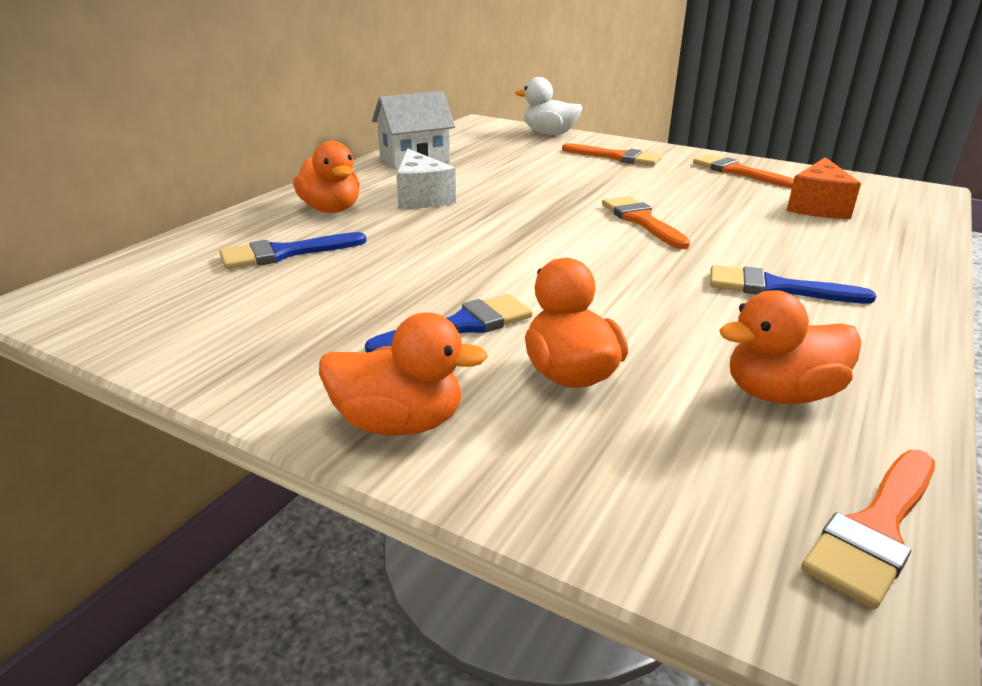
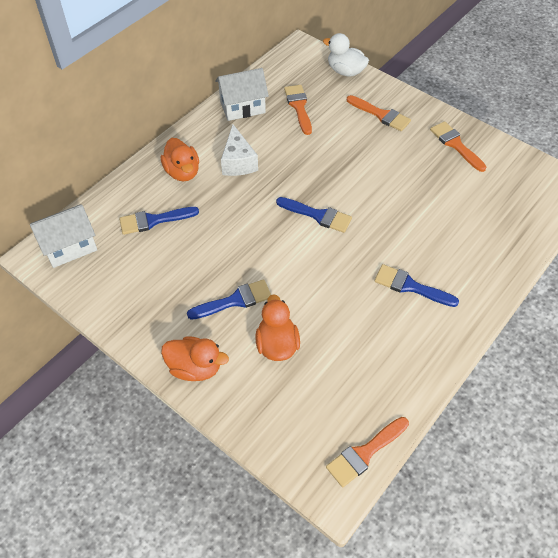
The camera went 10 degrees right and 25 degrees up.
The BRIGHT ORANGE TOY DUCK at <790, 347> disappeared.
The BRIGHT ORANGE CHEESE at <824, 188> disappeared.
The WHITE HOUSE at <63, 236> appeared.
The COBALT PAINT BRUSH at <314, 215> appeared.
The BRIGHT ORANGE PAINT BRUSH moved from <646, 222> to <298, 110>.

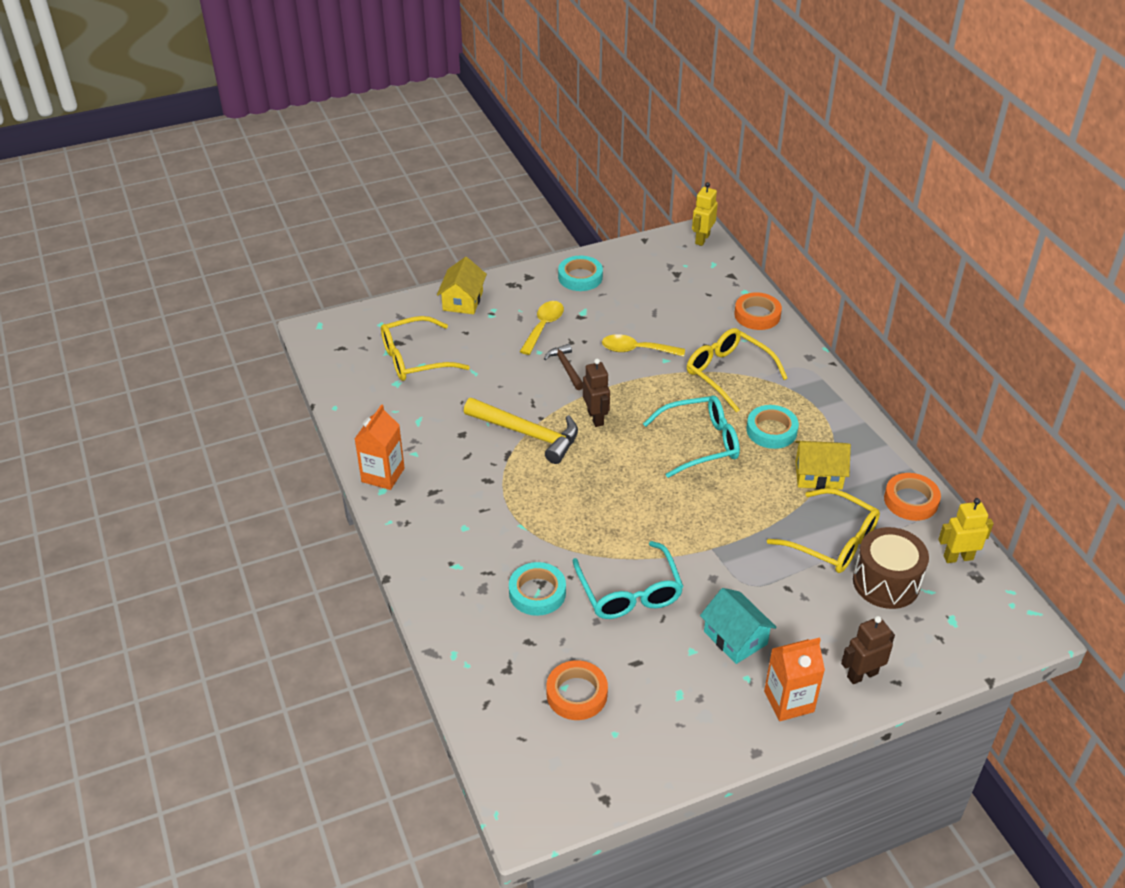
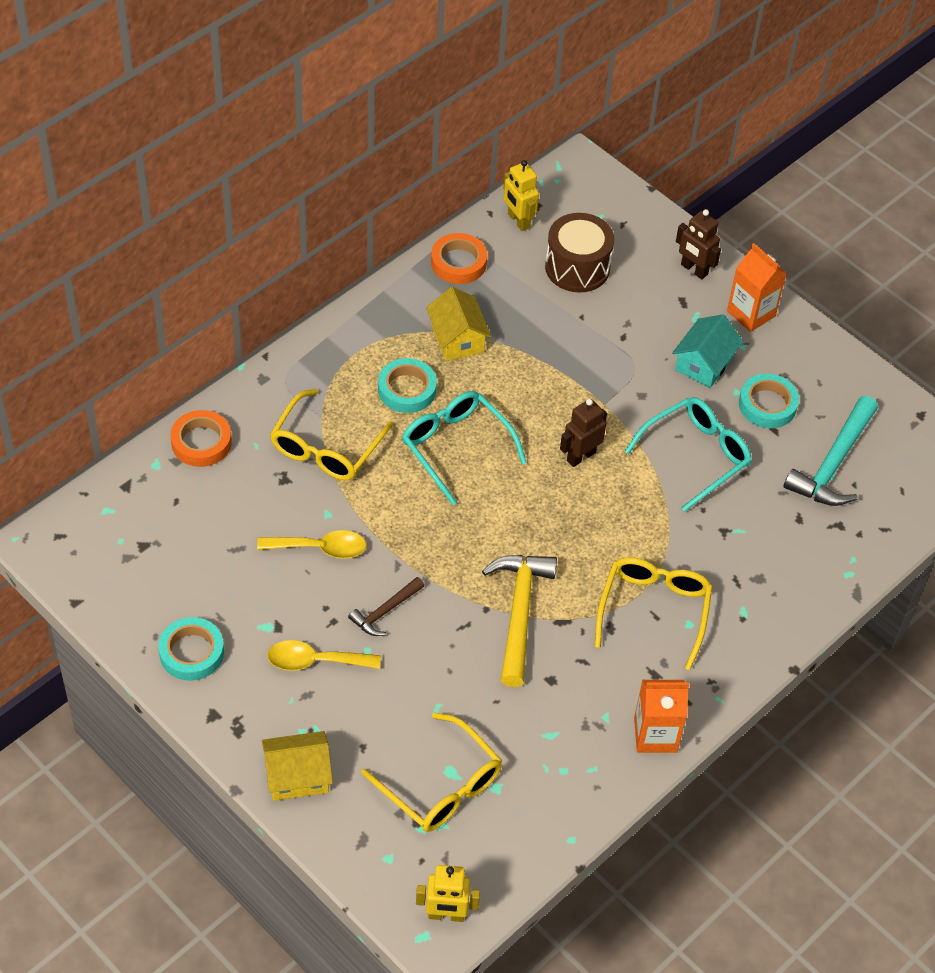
The camera went 115 degrees left and 10 degrees up.
The TURQUOISE ROLL OF TAPE moved from <537, 589> to <769, 401>.
The RUSSET ROBOT FIGURE moved from <596, 392> to <583, 433>.
The GOLDEN ROBOT FIGURE moved from <705, 214> to <448, 893>.
The GOLDEN SPECTACLES moved from <823, 530> to <654, 613>.
The BRIGHT ORANGE ROLL OF TAPE at <577, 690> was replaced by the TURQUOISE CARPENTER'S HAMMER at <831, 451>.
The GOLDEN TABLESPOON at <643, 345> turned 75 degrees counterclockwise.

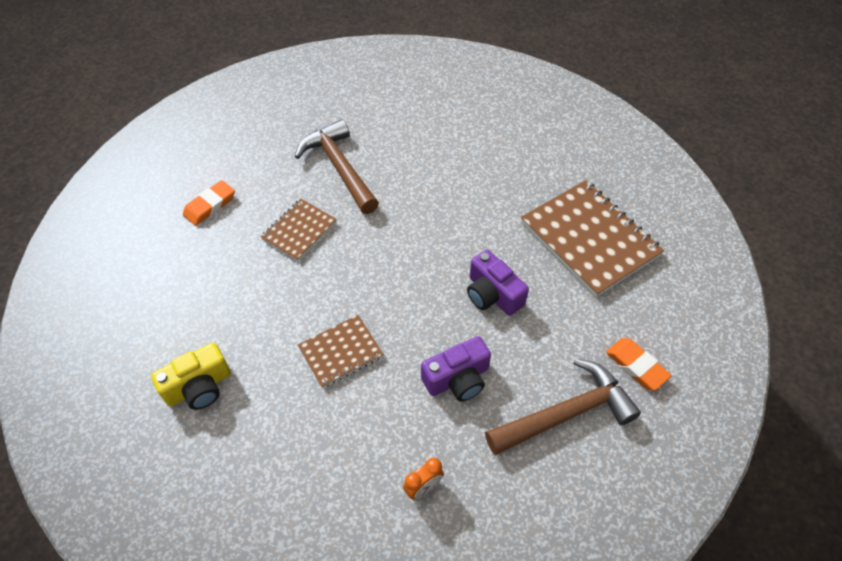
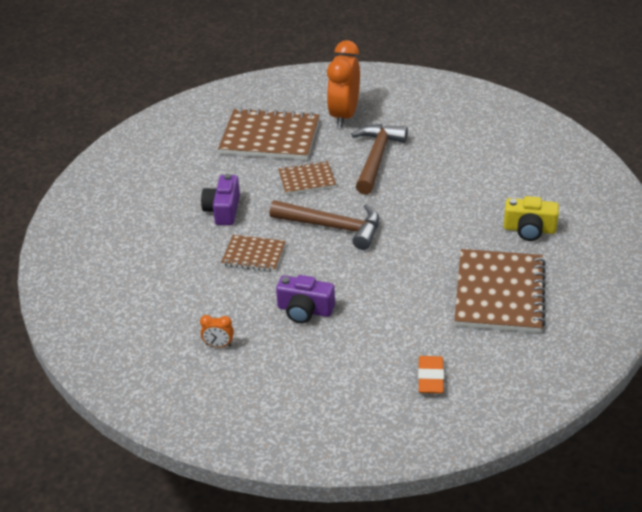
The camera went 45 degrees right and 15 degrees down.
The BRIGHT ORANGE ALARM CLOCK at <343, 84> appeared.
The GOLDEN PHOTO CAMERA moved from <191, 376> to <531, 218>.
The ROYAL PURPLE PHOTO CAMERA moved from <498, 283> to <220, 199>.
The RUSSET CARPENTER'S HAMMER moved from <563, 406> to <324, 225>.
The BRIGHT ORANGE GUM ERASER at <209, 203> was replaced by the RUSSET NOTEBOOK at <269, 134>.

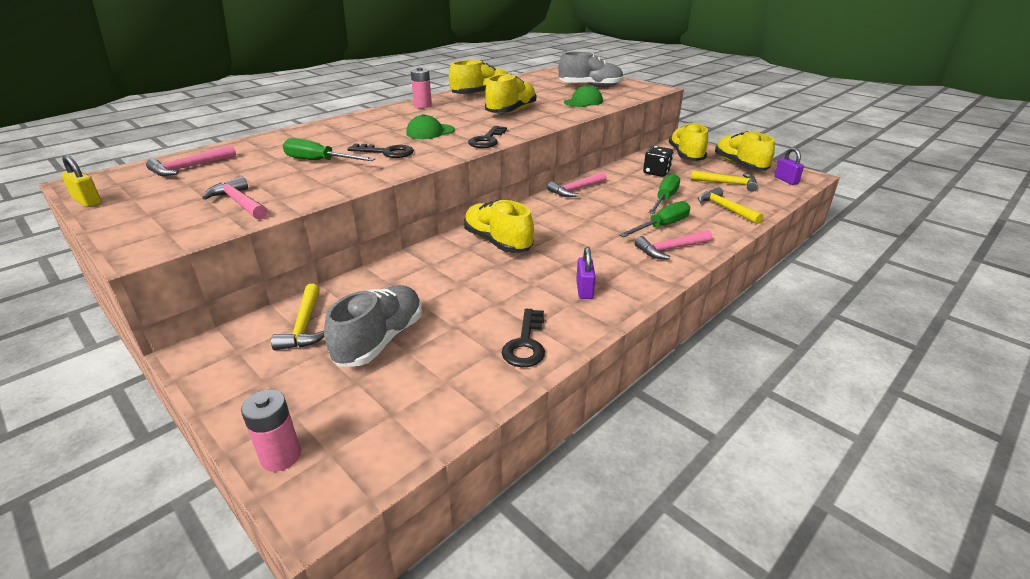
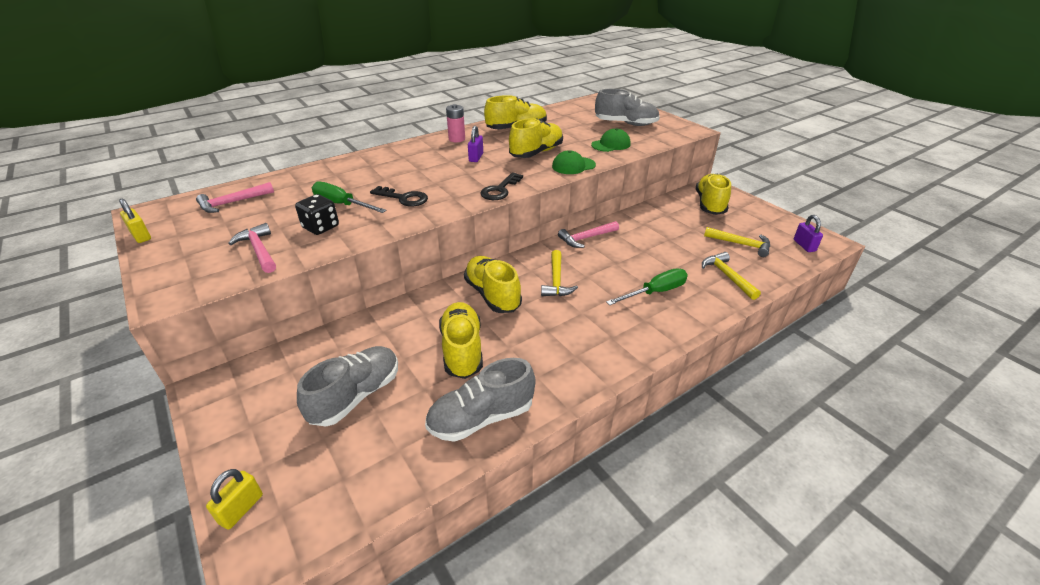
The camera went 10 degrees right and 5 degrees up.
The ROSE-PINK CARPENTER'S HAMMER at <673, 244> disappeared.
The GREEN SCREWDRIVER at <664, 194> disappeared.
The GOLDEN CARPENTER'S HAMMER moved from <297, 317> to <559, 273>.
The GREEN PEAKED CAP moved from <430, 126> to <574, 162>.
The ROYAL PURPLE LOCK moved from <586, 273> to <475, 144>.
The EBONY DICE moved from <658, 161> to <317, 214>.
The GOLDEN SNEAKER moved from <745, 151> to <461, 340>.
The ROSE-PINK AA BATTERY at <271, 431> was replaced by the GOLDEN LOCK at <234, 499>.
The EBONY LATCHKEY at <523, 338> was replaced by the ASH-GREY SNEAKER at <480, 400>.

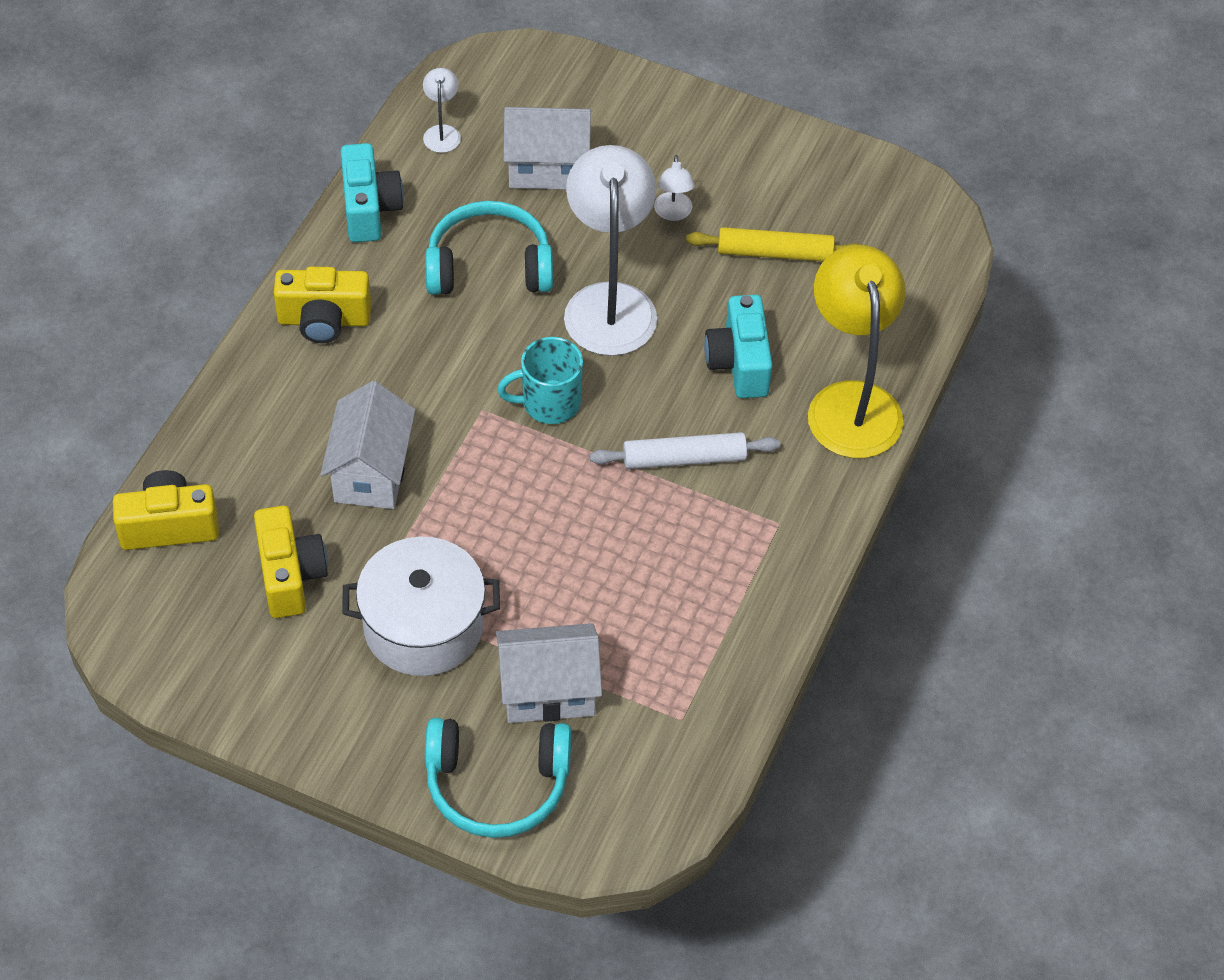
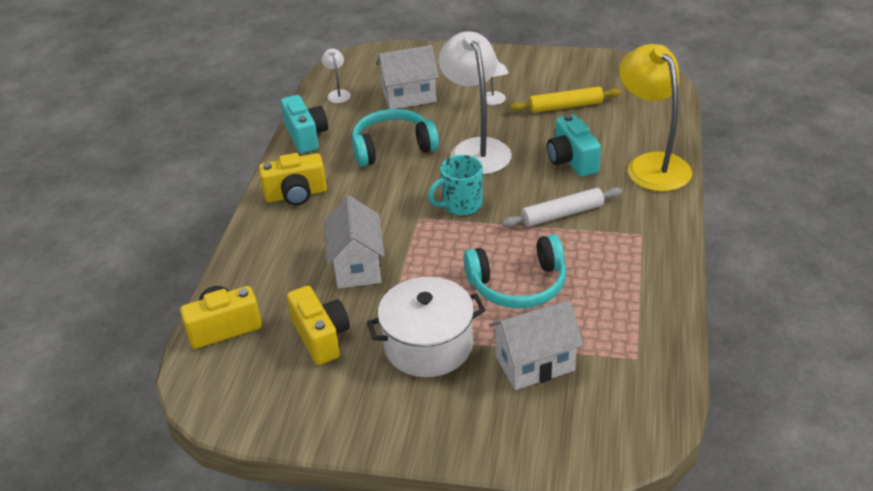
The camera went 10 degrees left and 15 degrees down.
The TURQUOISE OVER-EAR HEADPHONES moved from <498, 778> to <515, 271>.

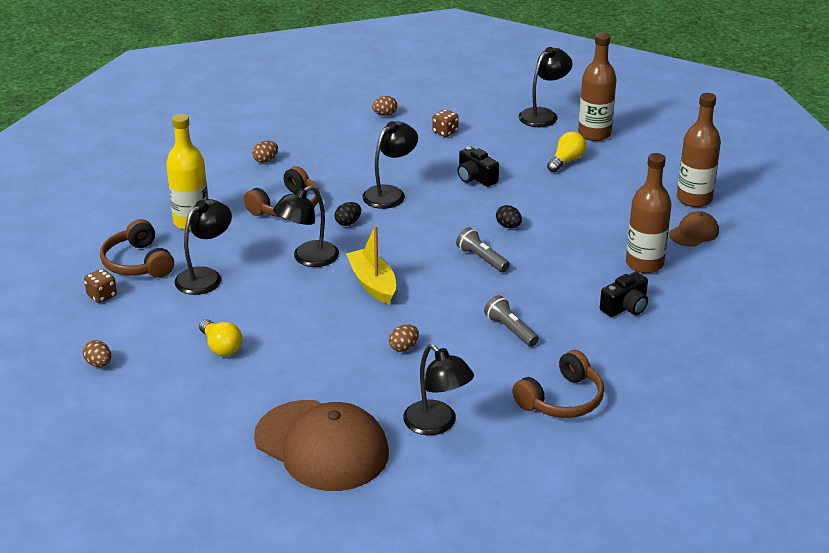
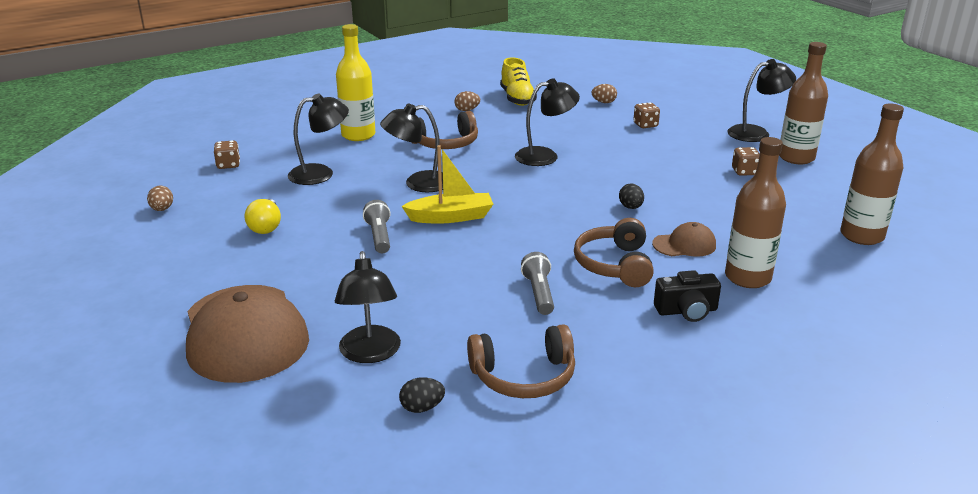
The camera went 30 degrees right and 5 degrees down.
The RUSSET EGG SHAPE at <404, 338> disappeared.
The EBONY PHOTO CAMERA at <478, 166> disappeared.
The GOLDEN SNEAKER at <518, 81> appeared.
The RUSSET OVER-EAR HEADPHONES moved from <137, 248> to <614, 252>.
The EBONY EGG SHAPE moved from <348, 214> to <422, 395>.
The ASH-GREY POCKET TORCH moved from <483, 249> to <377, 226>.
The RUSSET PEAKED CAP moved from <694, 229> to <684, 239>.
The GOLDEN BULB at <566, 152> was replaced by the RUSSET DICE at <746, 161>.
The GOLDEN TOY BOAT at <371, 264> turned 75 degrees clockwise.

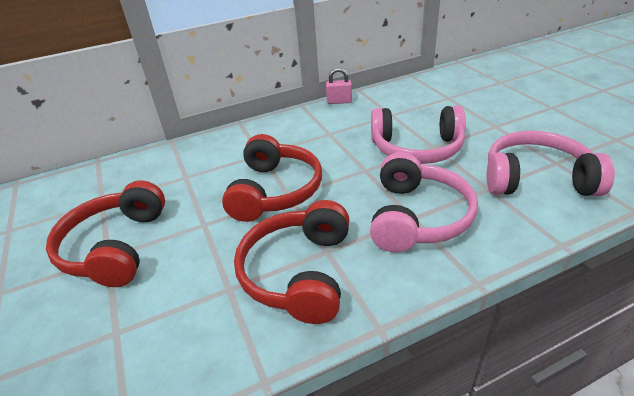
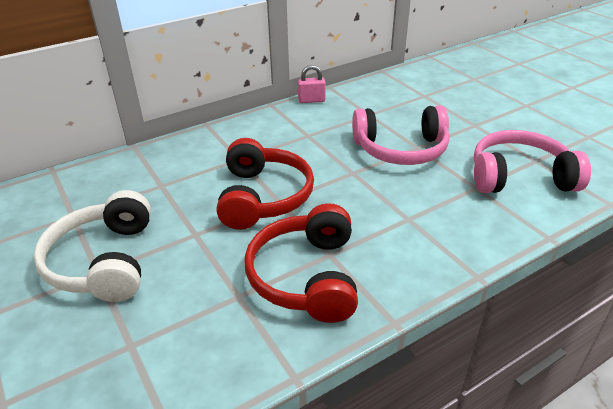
The camera went 10 degrees left and 0 degrees up.
The ROSE-PINK OVER-EAR HEADPHONES at <424, 202> disappeared.
The RED OVER-EAR HEADPHONES at <105, 233> became the WHITE OVER-EAR HEADPHONES at <92, 246>.

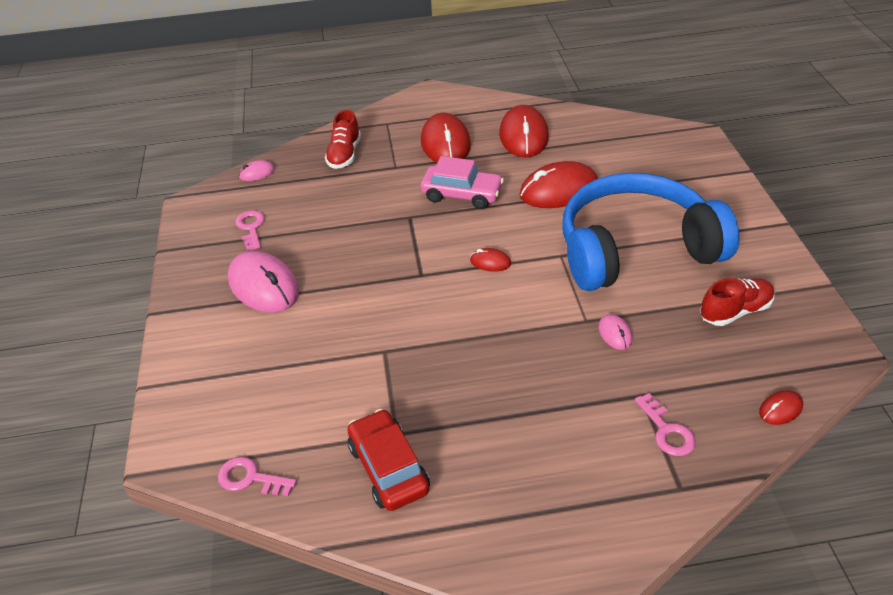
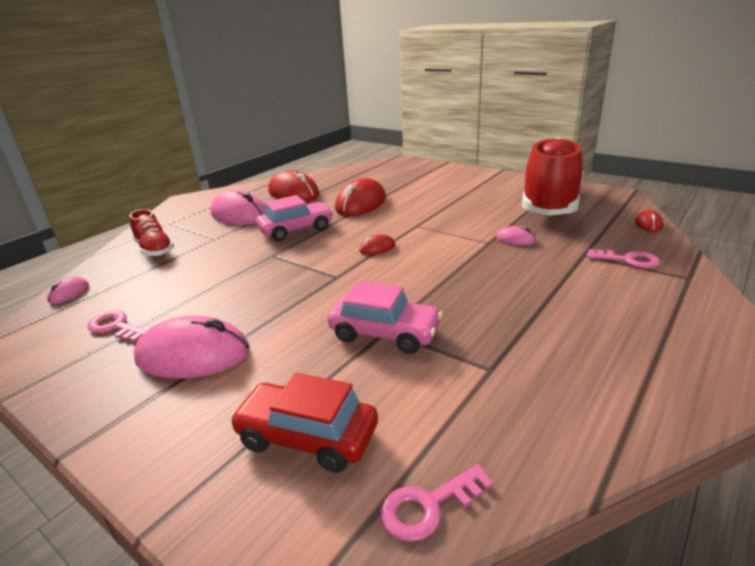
The camera went 45 degrees left and 15 degrees down.
The COBALT OVER-EAR HEADPHONES at <650, 232> disappeared.
The ROSE-PINK CAR at <385, 317> appeared.
The RED CAR moved from <388, 460> to <304, 423>.
The RED MOUSE at <446, 138> became the ROSE-PINK MOUSE at <237, 207>.
The RED SNEAKER at <737, 302> changed to 2.11 times the size.

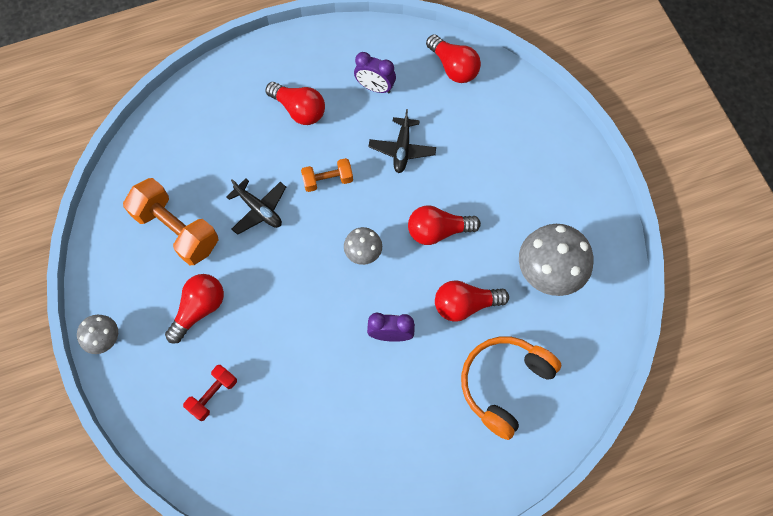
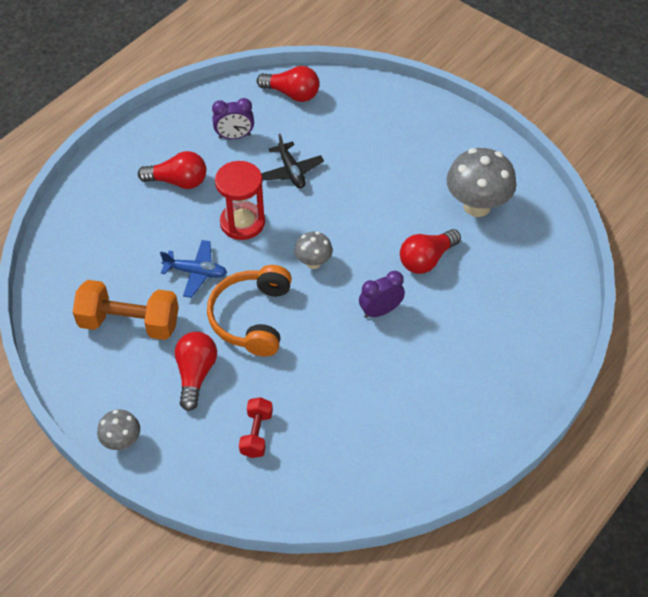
The camera went 30 degrees left and 15 degrees down.
The RED BULB at <444, 225> disappeared.
The BRIGHT ORANGE OVER-EAR HEADPHONES moved from <511, 388> to <249, 311>.
The BRIGHT ORANGE HAND WEIGHT at <327, 175> was replaced by the RED SANDGLASS at <240, 200>.
The EBONY AEROPLANE at <256, 206> became the COBALT AEROPLANE at <193, 269>.

